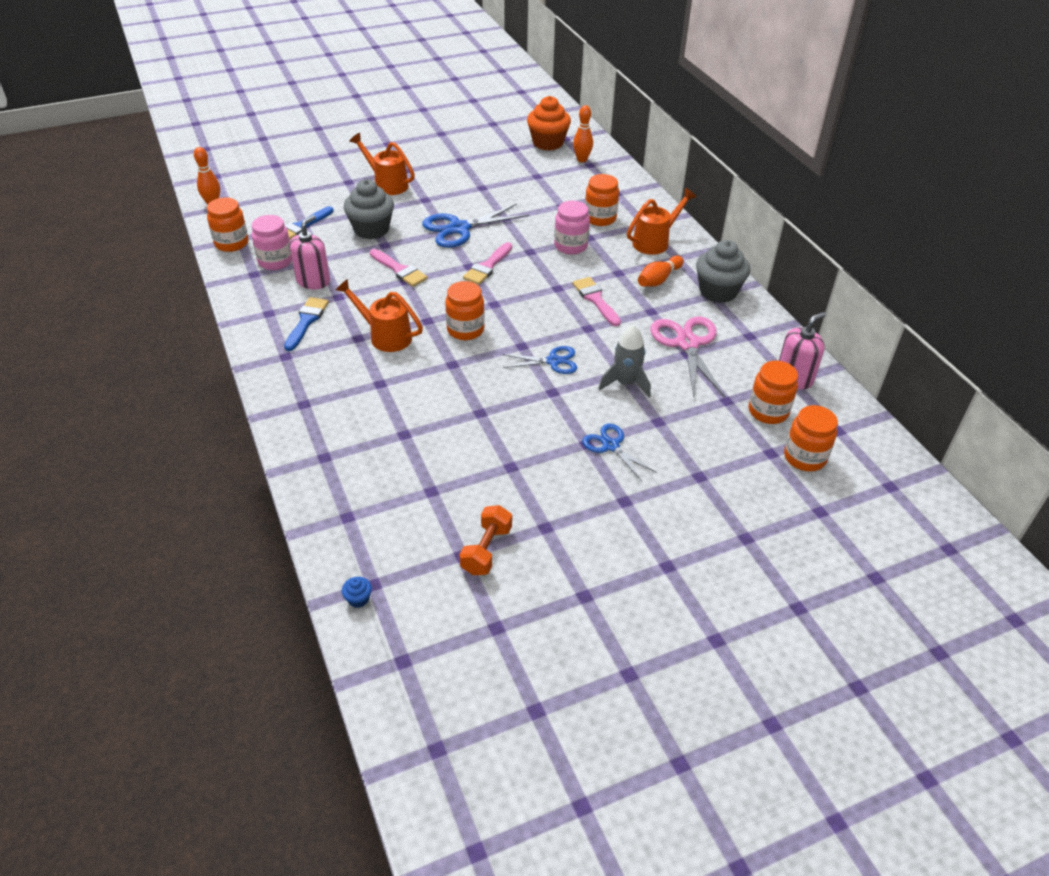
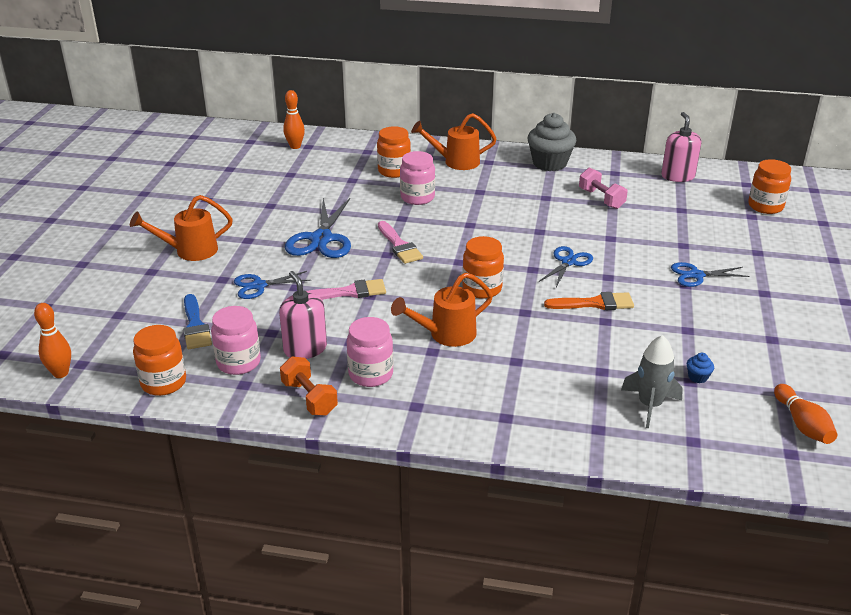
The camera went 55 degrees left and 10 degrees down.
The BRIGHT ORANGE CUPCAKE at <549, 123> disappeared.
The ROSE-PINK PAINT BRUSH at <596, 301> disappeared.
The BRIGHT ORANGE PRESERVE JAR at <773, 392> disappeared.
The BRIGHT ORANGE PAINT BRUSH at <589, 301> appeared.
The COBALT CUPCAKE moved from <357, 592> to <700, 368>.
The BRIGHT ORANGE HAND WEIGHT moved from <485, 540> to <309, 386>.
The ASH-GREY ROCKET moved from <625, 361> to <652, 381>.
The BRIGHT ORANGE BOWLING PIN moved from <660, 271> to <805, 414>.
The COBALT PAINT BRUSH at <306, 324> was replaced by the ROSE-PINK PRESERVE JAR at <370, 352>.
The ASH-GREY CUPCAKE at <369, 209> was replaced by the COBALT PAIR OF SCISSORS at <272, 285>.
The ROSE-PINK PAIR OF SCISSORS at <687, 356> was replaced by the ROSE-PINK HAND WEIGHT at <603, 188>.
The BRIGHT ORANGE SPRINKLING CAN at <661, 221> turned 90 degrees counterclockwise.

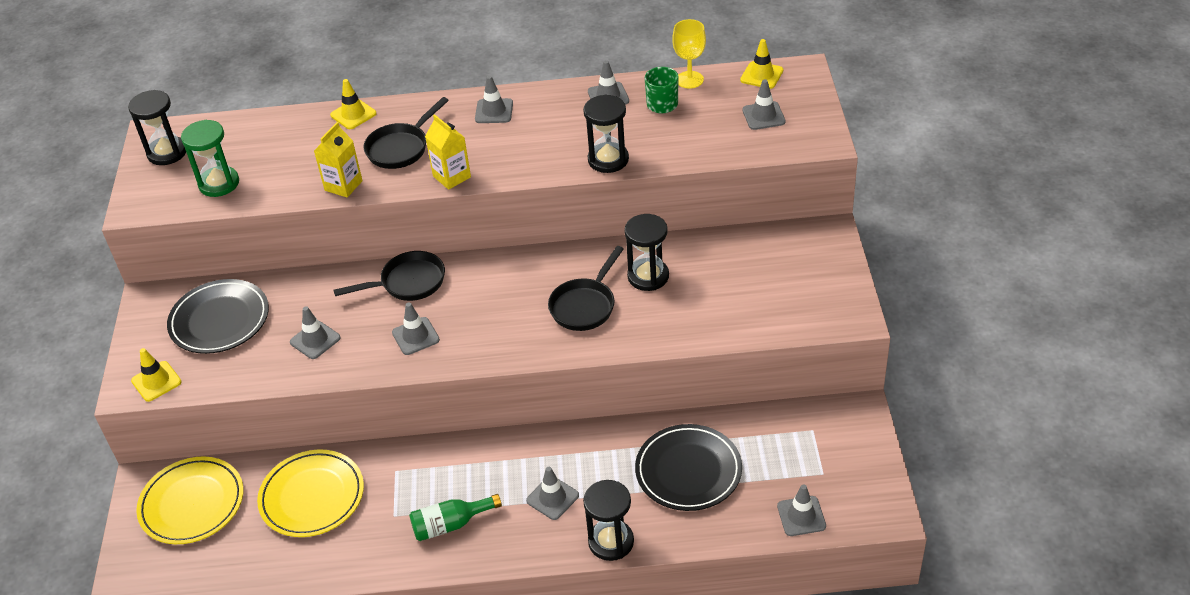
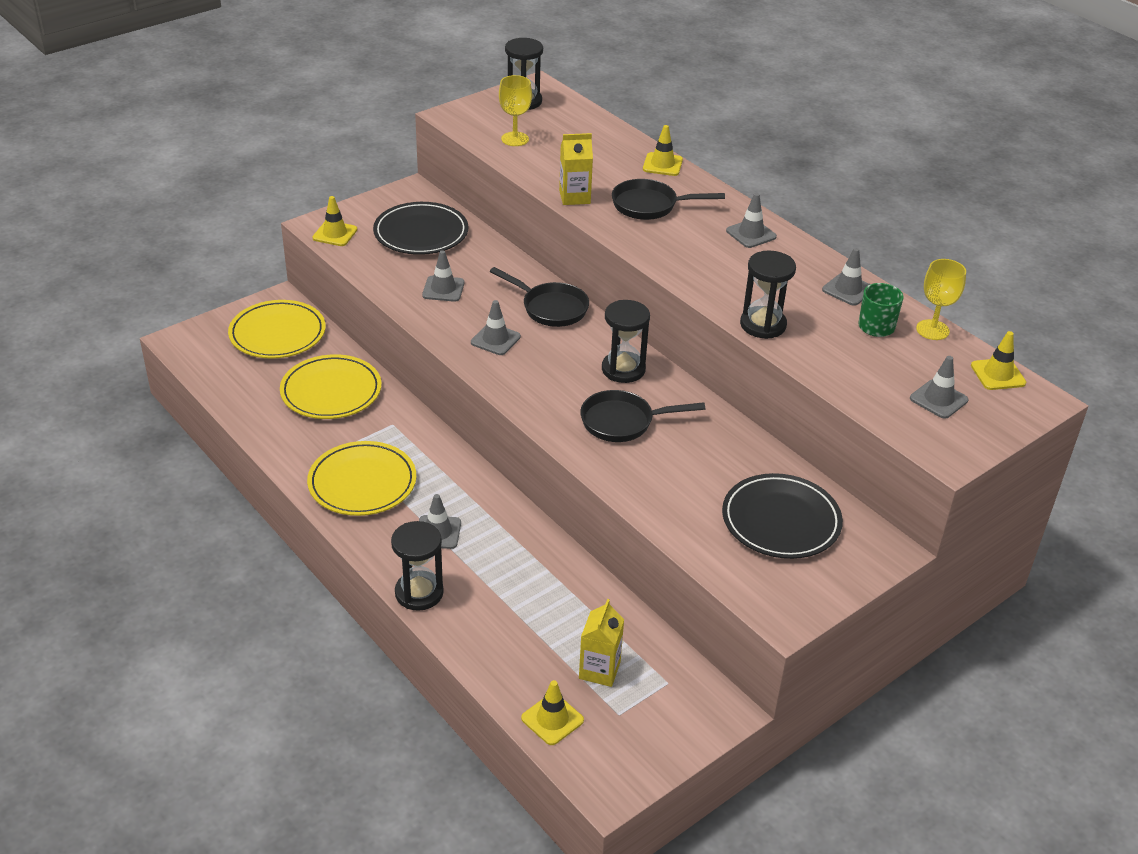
The camera went 50 degrees right and 5 degrees down.
The GOLDEN MILK CARTON moved from <448, 152> to <601, 643>.
The EBONY SANDGLASS moved from <646, 252> to <626, 341>.
The EBONY PLATE moved from <688, 467> to <782, 516>.
The GREEN SANDGLASS at <210, 158> was replaced by the GOLDEN WINE GLASS at <515, 110>.
The GREEN BOTTLE at <455, 517> was replaced by the GOLDEN PLATE at <361, 478>.
The ASH-GREY TRAFFIC CONE at <801, 510> became the GOLDEN TRAFFIC CONE at <552, 712>.

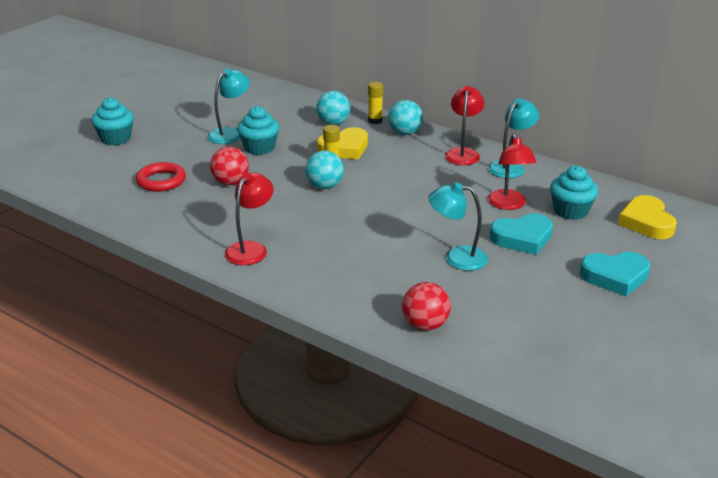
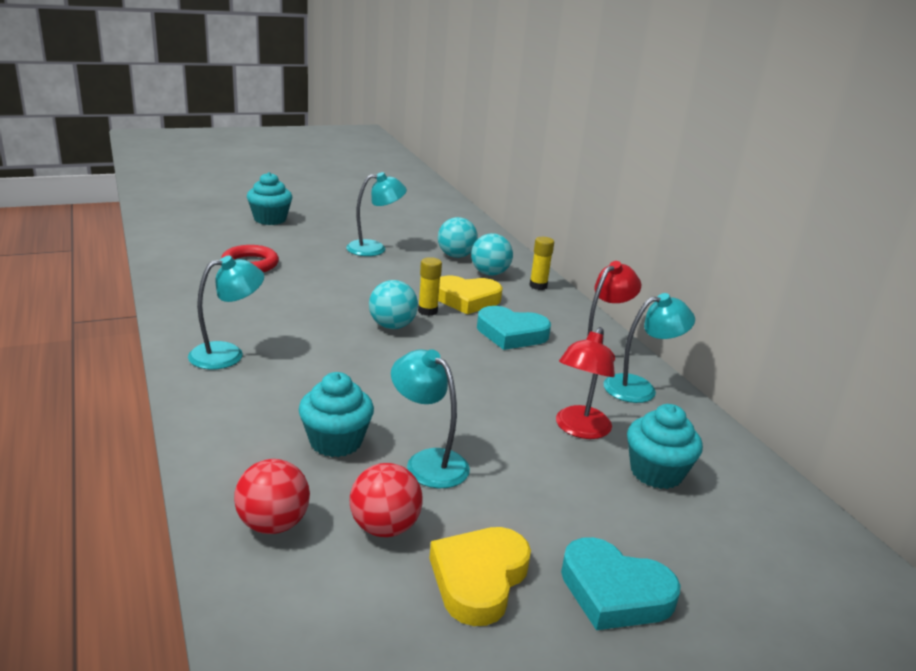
The camera went 30 degrees right and 5 degrees down.
The RED BALL moved from <229, 166> to <386, 500>.
The TURQUOISE CUPCAKE moved from <258, 130> to <336, 414>.
The TURQUOISE BALL moved from <405, 117> to <458, 237>.
The TURQUOISE LOVE HEART moved from <521, 234> to <514, 328>.
The GOLDEN LOVE HEART moved from <647, 217> to <480, 576>.
The RED READING LAMP at <249, 218> became the TURQUOISE READING LAMP at <226, 312>.

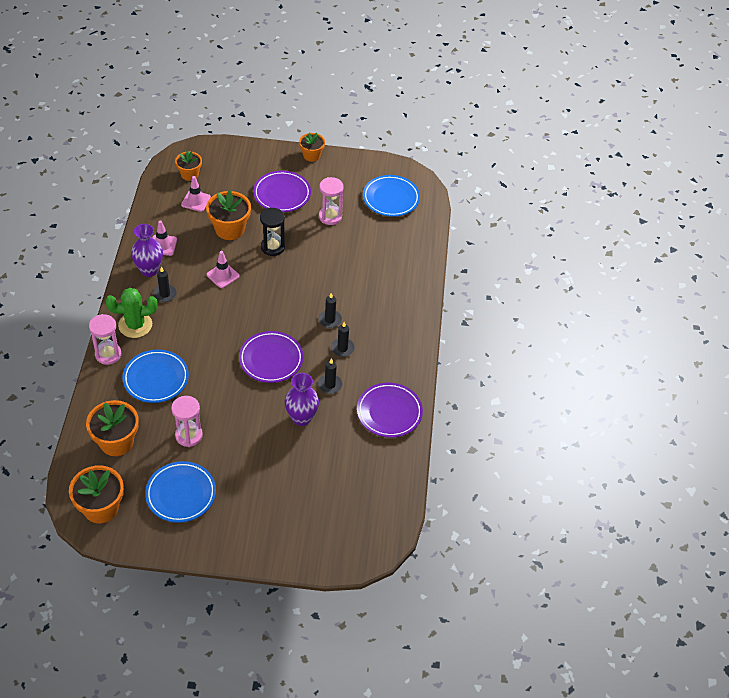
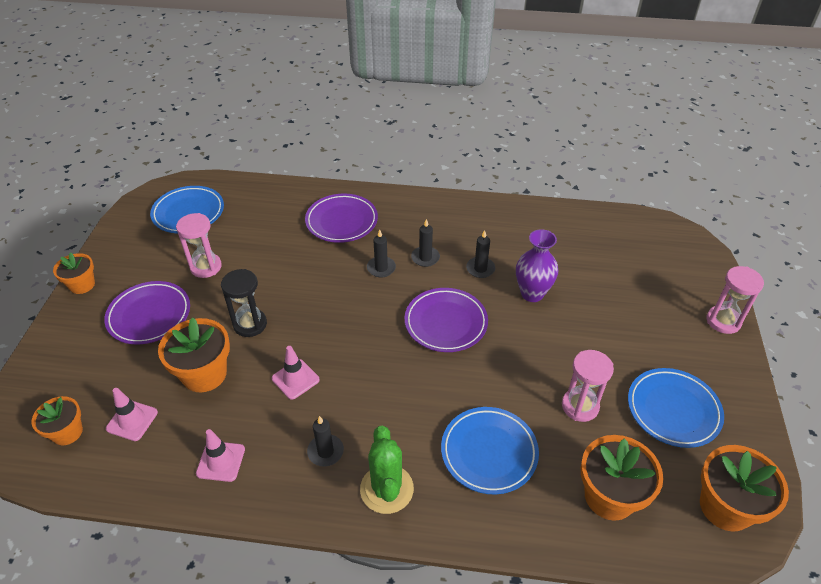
The camera went 85 degrees left and 5 degrees down.
The ROYAL PURPLE TALL VASE at <147, 250> disappeared.
The ROSE-PINK SANDGLASS moved from <105, 339> to <735, 300>.
The ROYAL PURPLE PLATE moved from <390, 410> to <341, 218>.

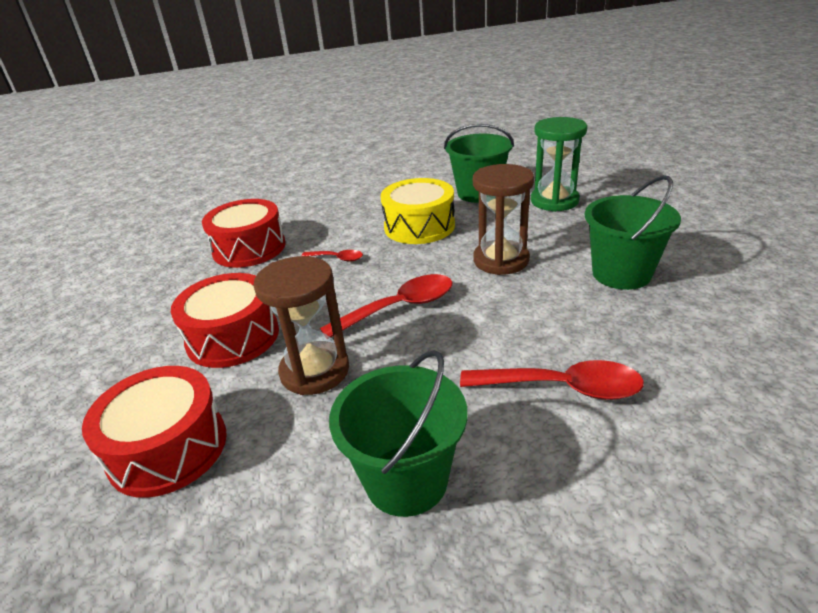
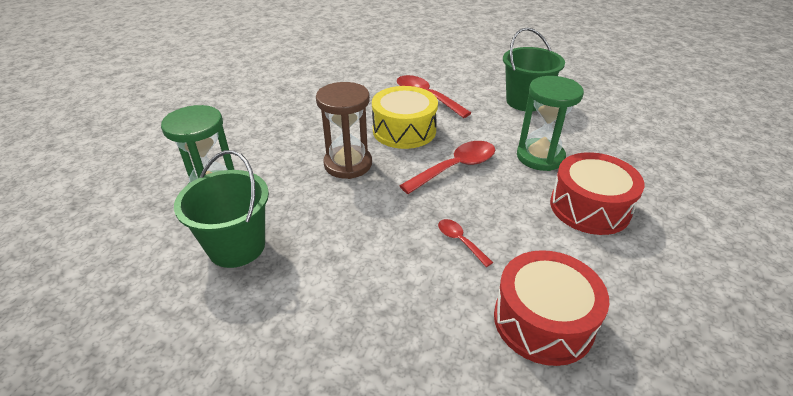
The camera went 145 degrees left and 5 degrees up.
The RED SNARE DRUM at <154, 432> disappeared.
The GREEN BUCKET at <633, 232> disappeared.
The GOLDEN SNARE DRUM moved from <418, 211> to <405, 117>.
The RUSSET SANDGLASS at <301, 325> became the GREEN SANDGLASS at <550, 123>.
The RED TABLESPOON at <386, 305> turned 135 degrees clockwise.

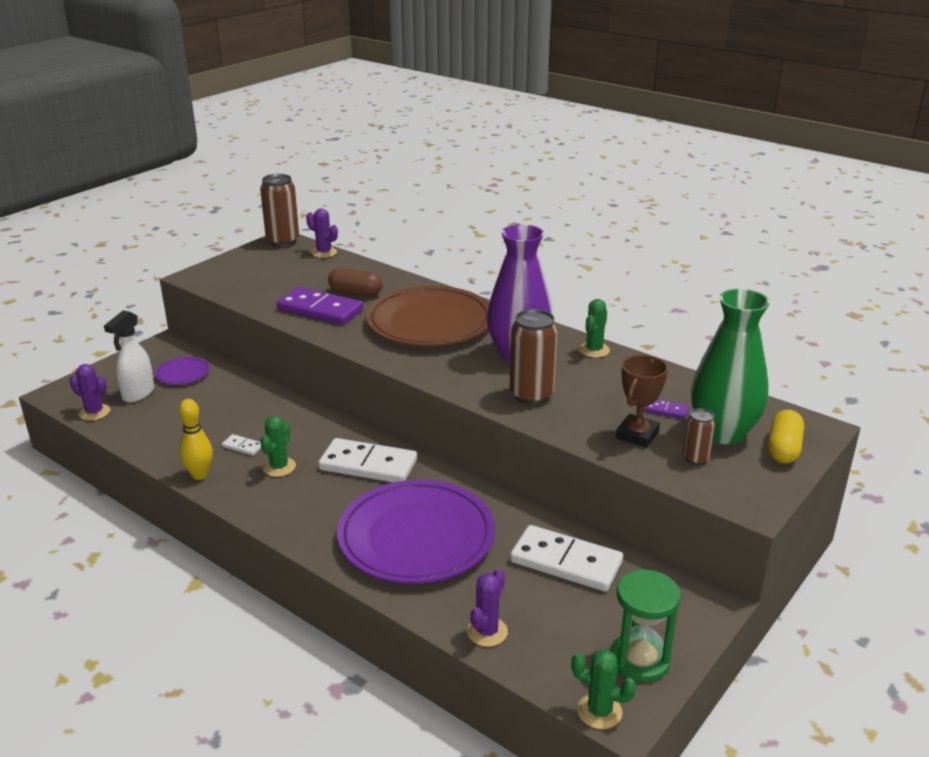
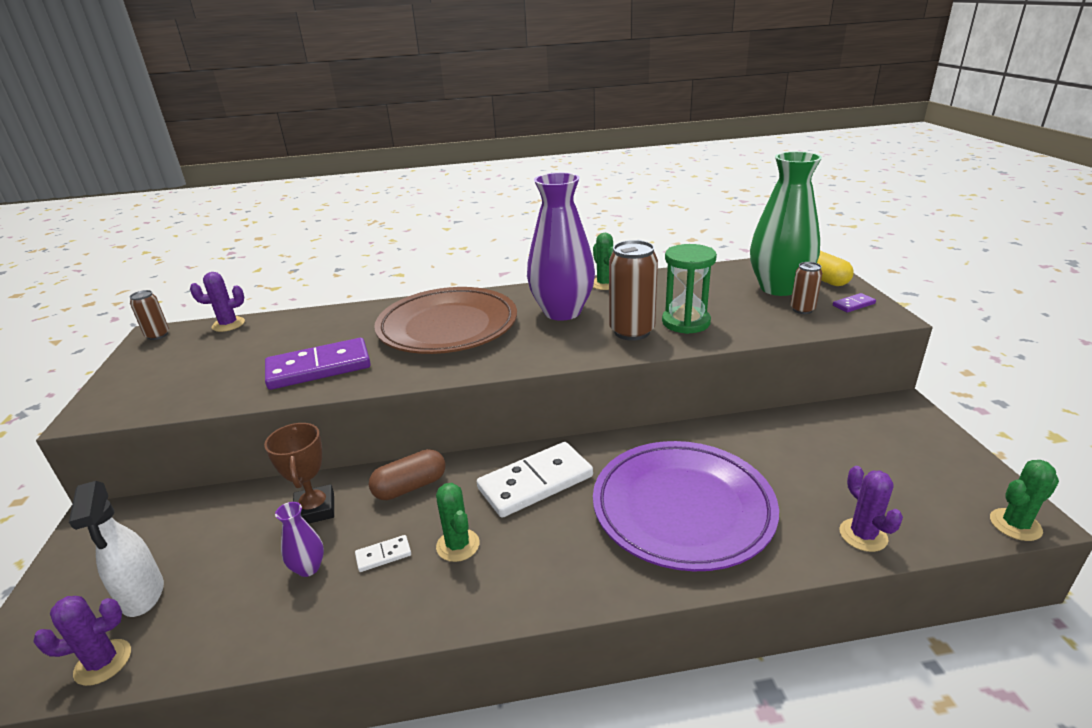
The camera went 45 degrees left and 0 degrees up.
The ROYAL PURPLE PLATE at <182, 371> disappeared.
The GOLDEN BOWLING PIN at <196, 439> disappeared.
The WHITE DOMINO TILE at <566, 558> disappeared.
The ROYAL PURPLE TALL VASE at <299, 539> appeared.
The RUSSET CAPSULE moved from <355, 282> to <407, 474>.
The GREEN SANDGLASS moved from <645, 625> to <689, 289>.
The RUSSET PRIZE CUP moved from <642, 401> to <299, 473>.
The ROYAL PURPLE DOMINO TILE moved from <667, 409> to <854, 302>.
The RUSSET TIN at <279, 210> changed to 0.55 times the size.

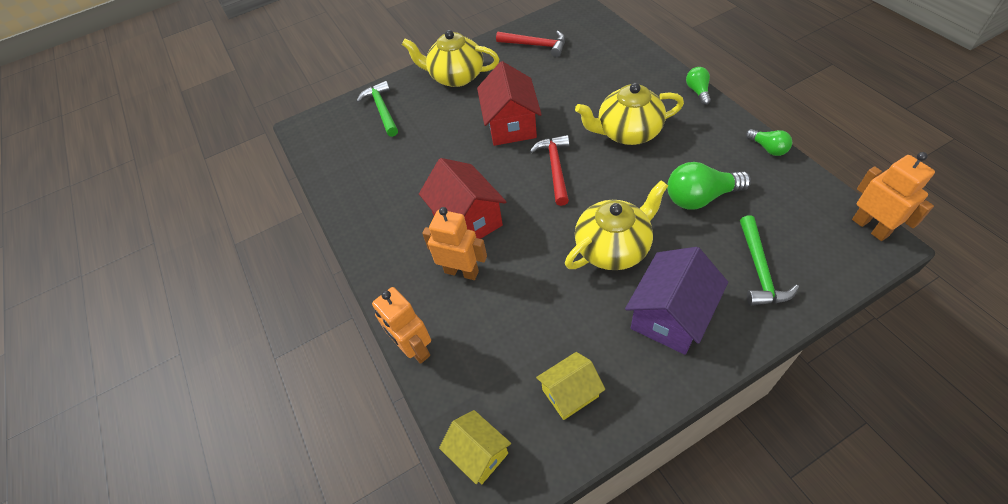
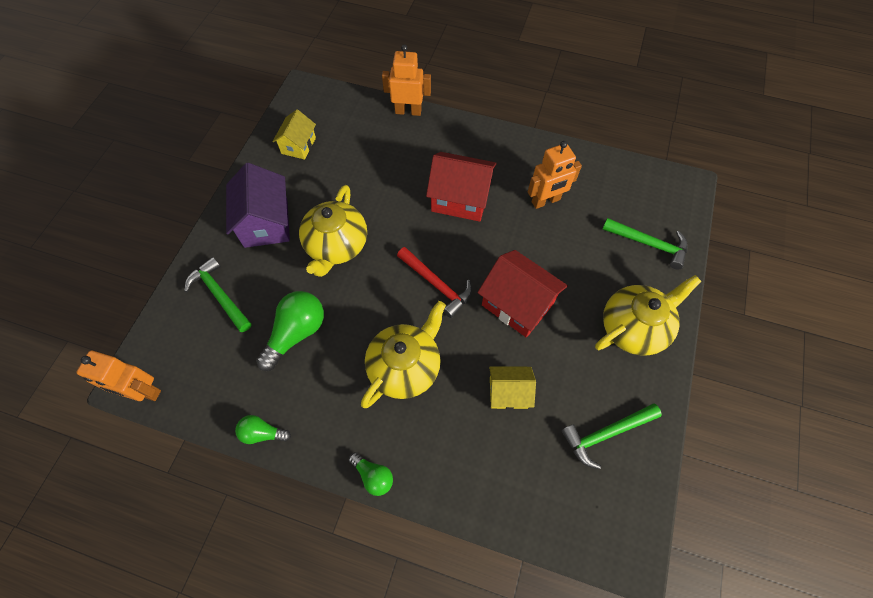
The camera went 130 degrees right and 10 degrees up.
The BRIGHT ORANGE ROBOT FIGURE moved from <454, 243> to <555, 175>.
The GOLDEN HOUSE moved from <475, 447> to <512, 387>.
The RED CARPENTER'S HAMMER at <530, 44> became the GREEN CARPENTER'S HAMMER at <611, 436>.

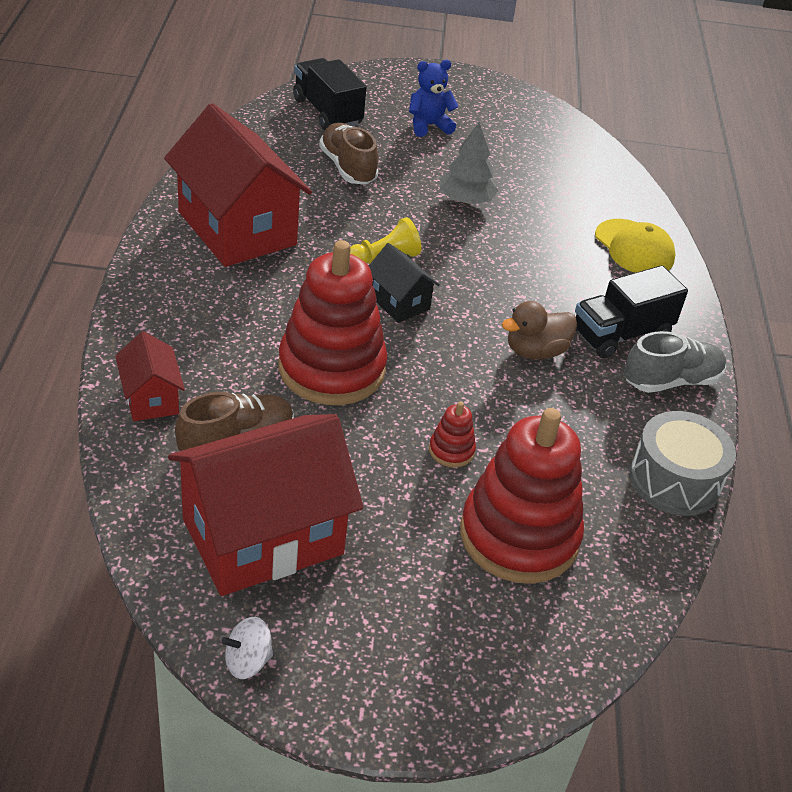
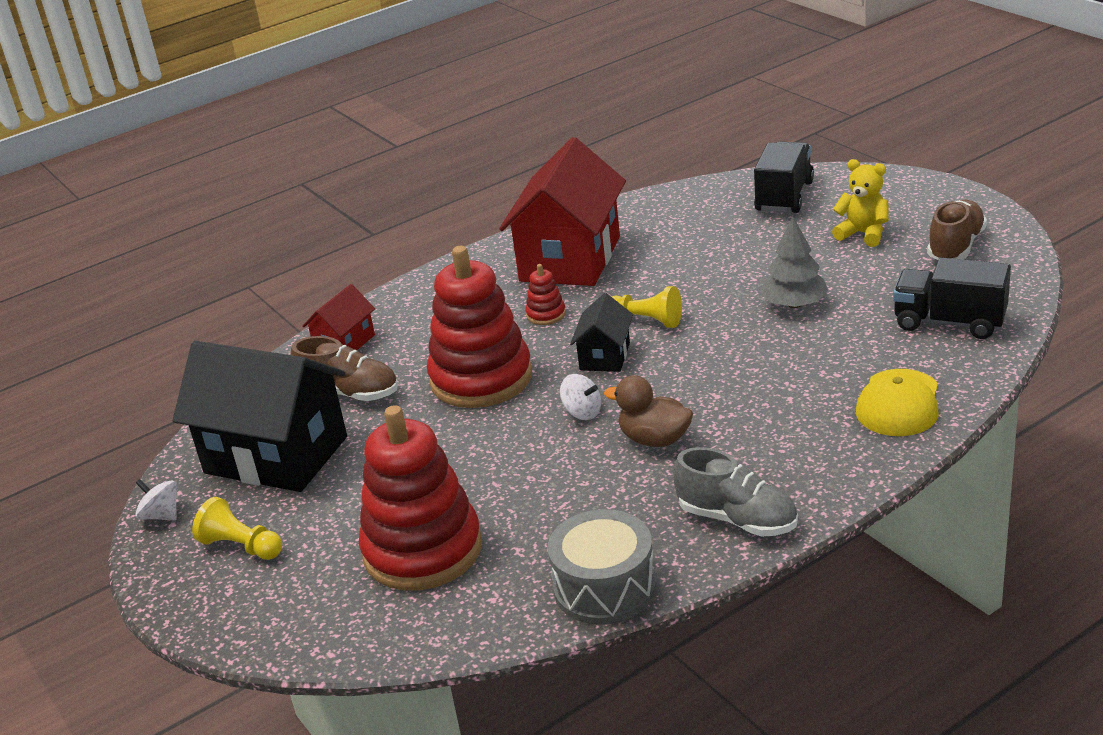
The camera went 60 degrees right and 10 degrees down.
The GOLDEN GAME PAWN at <237, 528> appeared.
The WHITE WHIRLIGIG at <580, 397> appeared.
The RUSSET SNEAKER moved from <348, 154> to <957, 230>.
The RED STACKING TOY moved from <452, 434> to <545, 294>.
The EBONY TRUCK moved from <631, 311> to <952, 298>.
The RED HOUSE at <265, 505> became the EBONY HOUSE at <260, 416>.
The COBALT TEDDY at <434, 98> became the GOLDEN TEDDY at <860, 203>.

